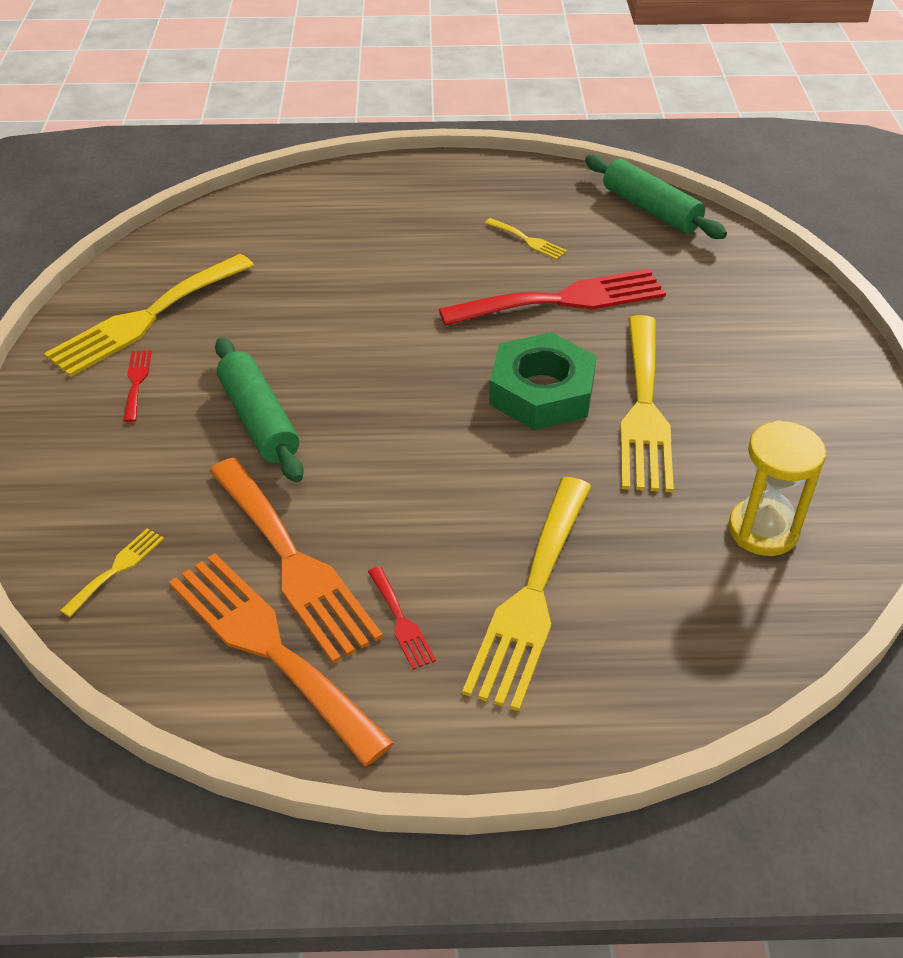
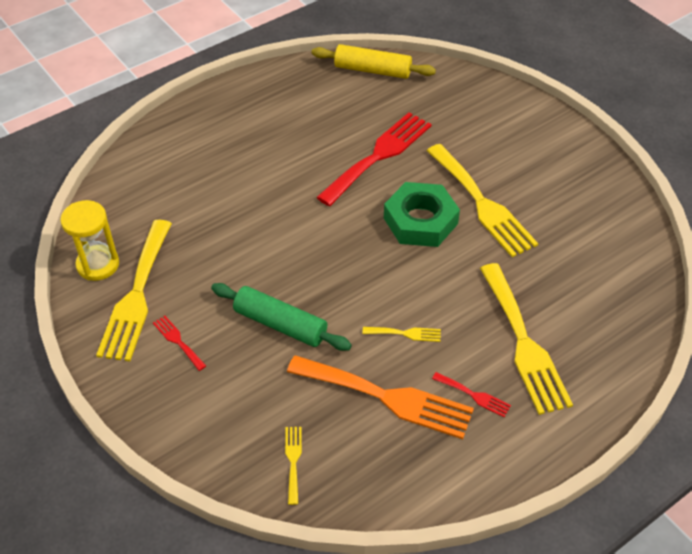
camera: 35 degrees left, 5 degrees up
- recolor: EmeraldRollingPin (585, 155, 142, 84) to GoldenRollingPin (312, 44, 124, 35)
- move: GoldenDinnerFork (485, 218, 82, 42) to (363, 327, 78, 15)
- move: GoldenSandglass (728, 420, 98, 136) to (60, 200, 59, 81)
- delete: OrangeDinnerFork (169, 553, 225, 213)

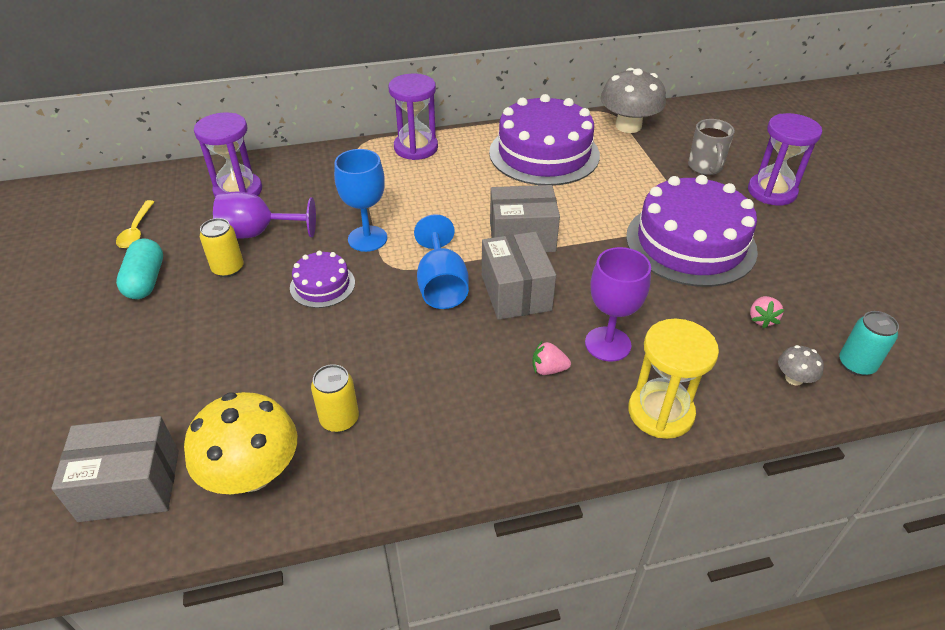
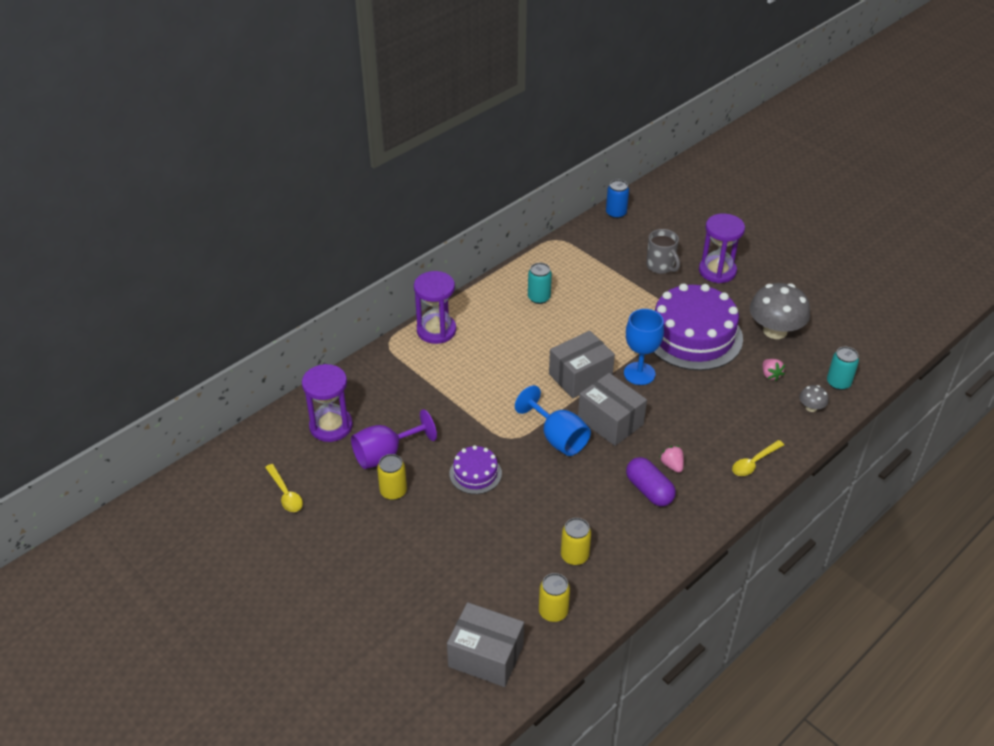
camera: 30 degrees left, 0 degrees up
- move: GrayMushroom (600, 68, 66, 65) to (750, 283, 60, 56)
- replace: RoyalPurpleGateau (489, 94, 111, 92) to TealTin (528, 263, 24, 41)
- move: CobaltChalice (334, 149, 53, 103) to (624, 309, 40, 76)
- delete: TealCapsule (116, 239, 47, 60)
- delete: RoyalPurpleChalice (585, 247, 66, 115)
- replace: GoldenSandglass (628, 319, 91, 120) to GoldenTeaspoon (732, 440, 52, 36)
- rotate: RosyBerry (532, 341, 39, 34) = (659, 446, 25, 27) 90 degrees clockwise
- replace: GoldenMushroom (184, 392, 113, 102) to GoldenTin (539, 573, 31, 49)
- rotate: GrayParcel (51, 416, 128, 106) = (447, 602, 77, 85) 60 degrees clockwise
- insert: CobaltTin (606, 180, 23, 39)
- insert: RoyalPurpleCapsule (626, 457, 50, 49)

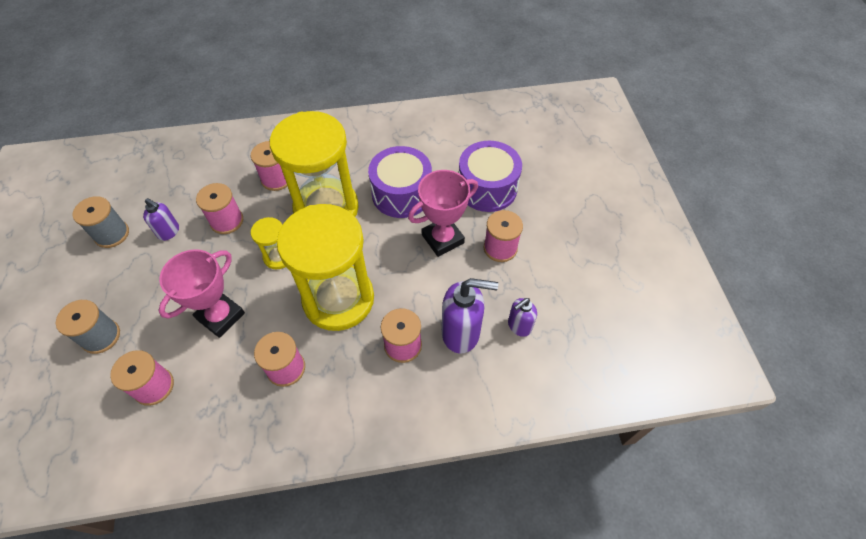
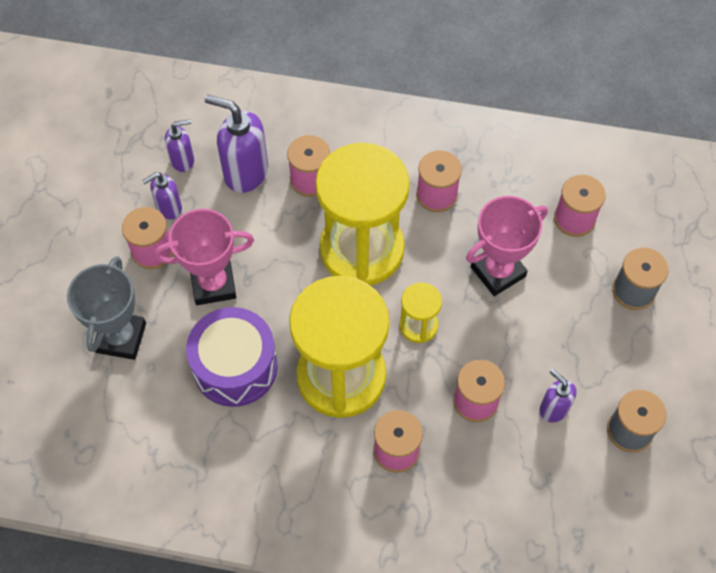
camera: 160 degrees left, 5 degrees up
- replace: RoyalPurpleSnareDrum (459, 141, 63, 71) to GrayPrizeCup (67, 256, 79, 104)
- insert: RoyalPurpleSoapPump (142, 172, 40, 47)

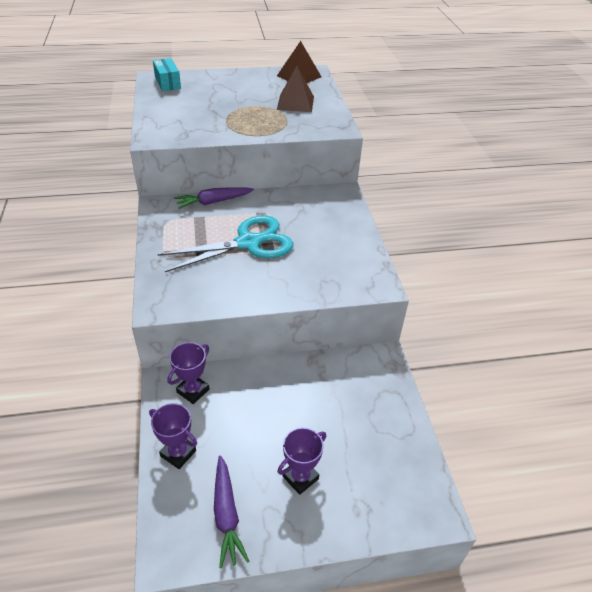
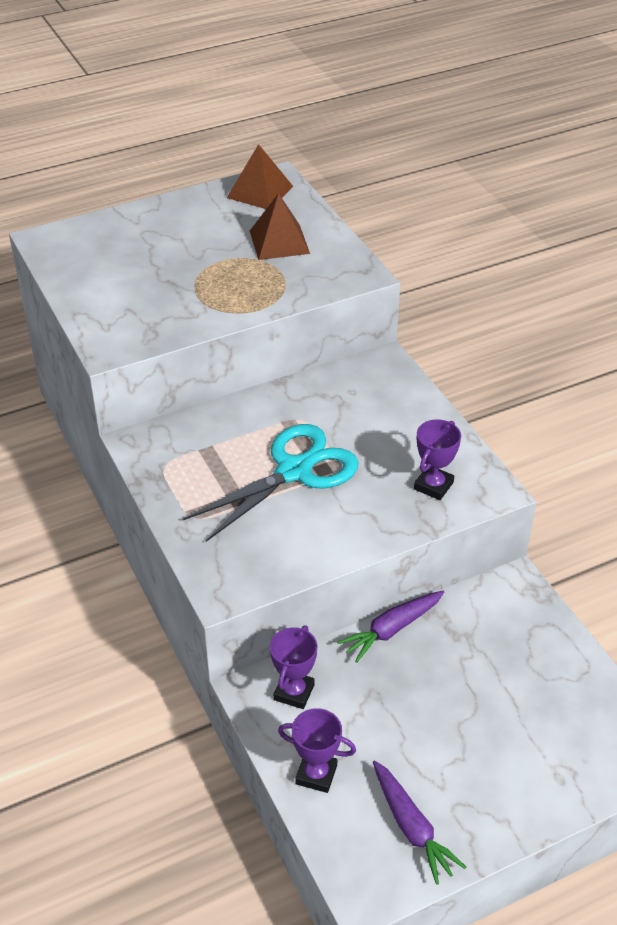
camera: 15 degrees left, 0 degrees up
- delete: TealParcel (153, 58, 28, 33)
- move: RoyalPurpleRootVegetable (174, 187, 80, 22) to (337, 591, 107, 72)
- move: RoyalPurplePrizeCup (278, 428, 48, 67) to (414, 419, 47, 81)

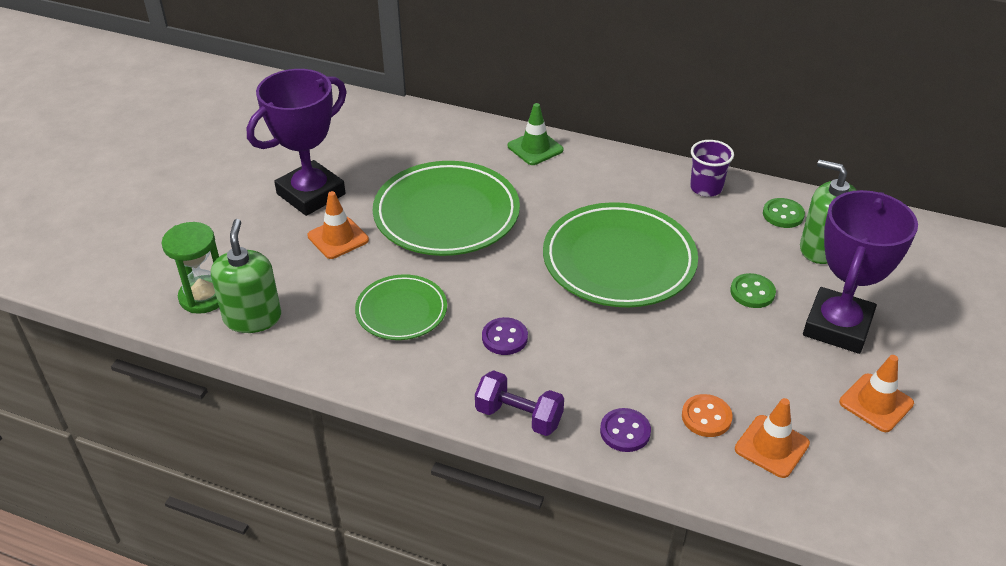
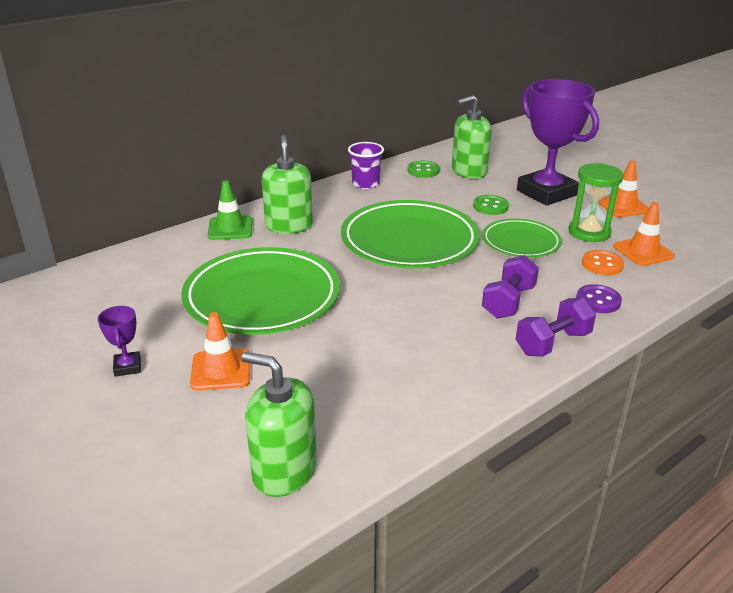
camera: 60 degrees left, 10 degrees down
- resize: RoyalPurplePrizeCup (247, 69, 100, 147) = (97, 306, 44, 71) x0.41
- move: EmeraldSandglass (162, 222, 57, 92) to (569, 163, 55, 79)
- move: EmeraldPlate (355, 274, 92, 66) to (482, 218, 80, 40)
- delete: RoyalPurpleSewingButton (482, 317, 46, 38)
- insert: EmeraldSoapPump (261, 135, 52, 99)
- insert: RoyalPurpleDumbbell (482, 255, 57, 64)

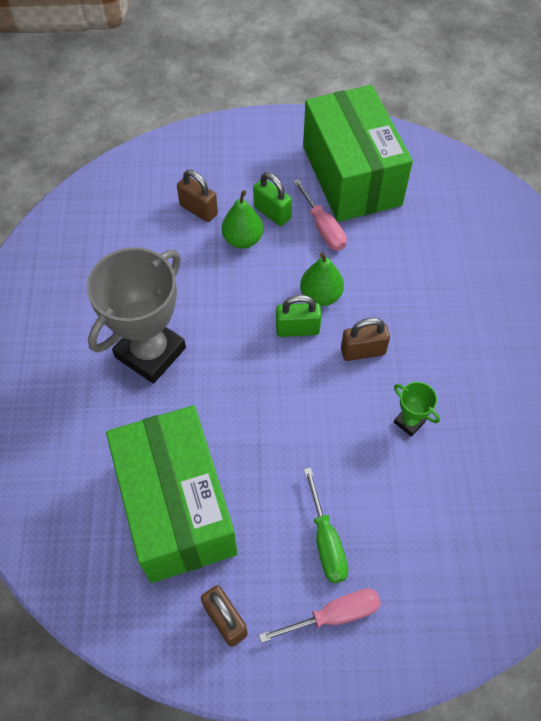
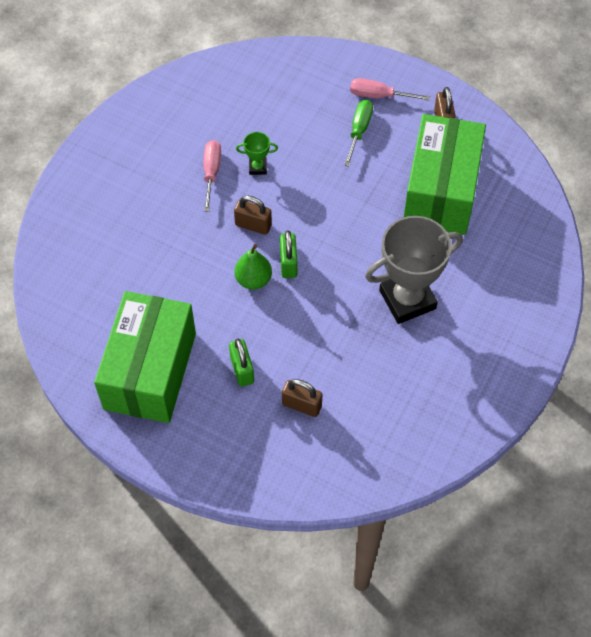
camera: 150 degrees left, 0 degrees up
- rotate: RussetLock (177, 170, 41, 52) = (282, 379, 40, 38) 45 degrees counterclockwise
- move: RosyScrewdriver (293, 179, 54, 72) to (203, 140, 18, 72)
- delete: EmeraldPearFruit (222, 190, 41, 59)
- rotate: EmeraldLock (276, 295, 46, 42) = (280, 230, 17, 48) 60 degrees clockwise
- rotate: EmeraldPrizeCup (394, 382, 46, 55) = (236, 132, 42, 43) 75 degrees counterclockwise

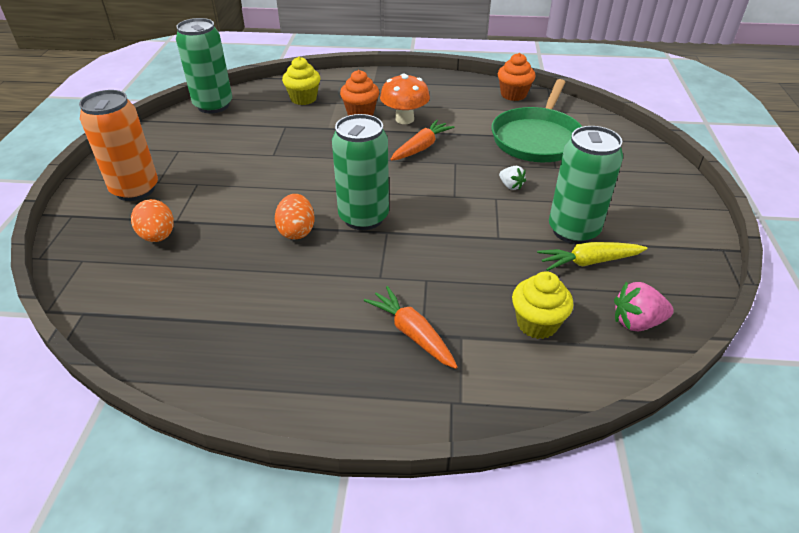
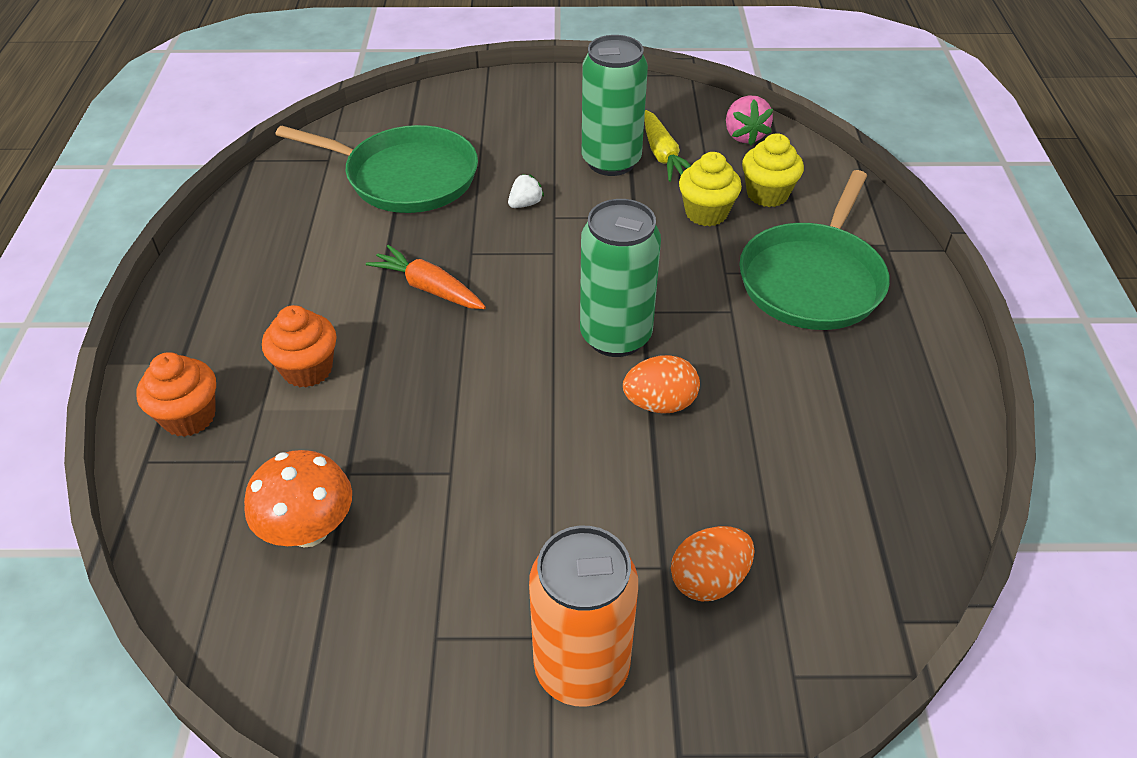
camera: 95 degrees left, 5 degrees up
- delete: EmeraldTin (176, 18, 56, 96)
- move: OrangeCupcake (498, 53, 37, 48) to (136, 352, 80, 85)
- move: GoldenCupcake (282, 57, 38, 48) to (679, 152, 63, 74)
- move: OrangeMushroom (380, 73, 50, 51) to (244, 450, 108, 98)
- replace: OrangeRootVegetable (364, 286, 94, 83) to EmeraldFryingPan (739, 170, 151, 160)

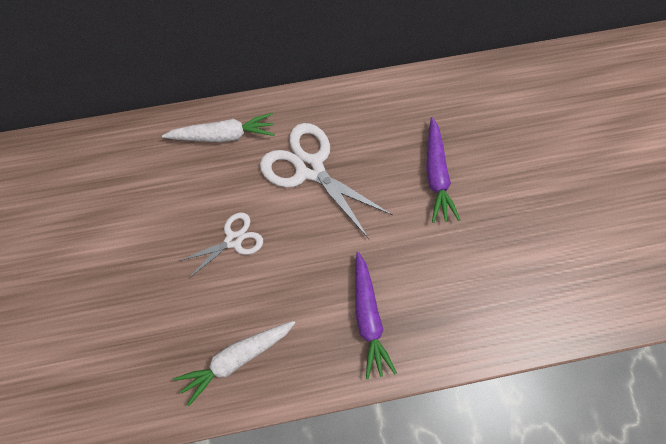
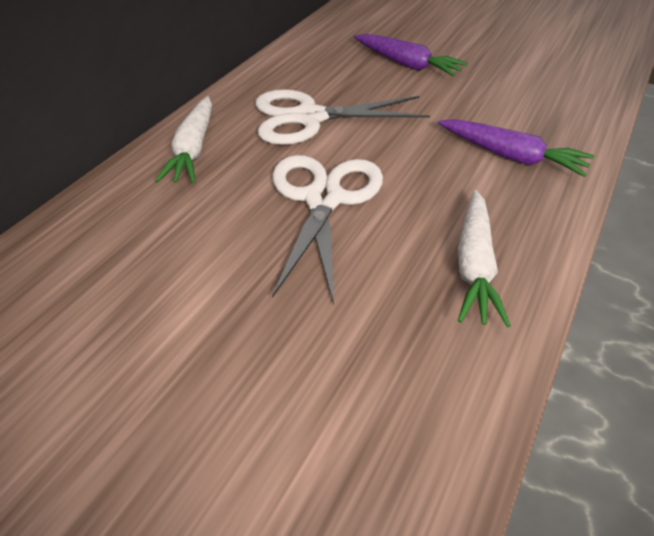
camera: 50 degrees left, 25 degrees down
- rotate: SnowWhiteRootVegetable (162, 113, 113, 29) = (155, 96, 57, 88) 150 degrees clockwise
- resize: SnowWhiteScissors (179, 213, 84, 66) = (272, 155, 111, 150) x1.74

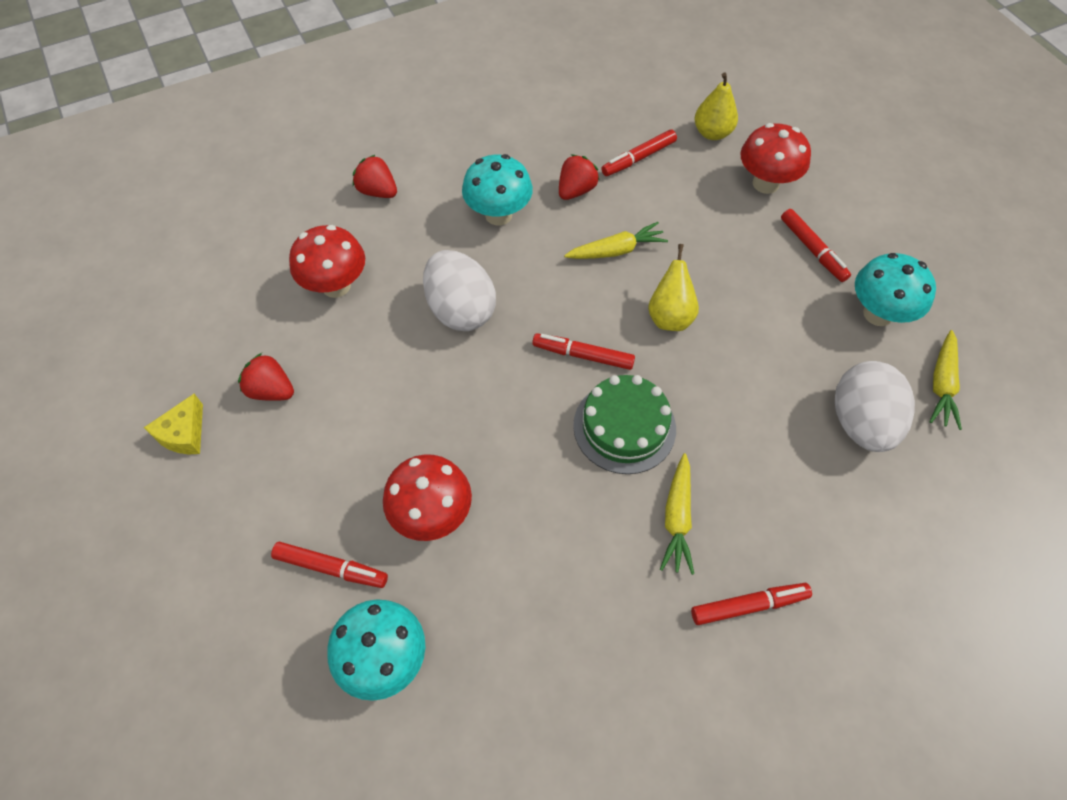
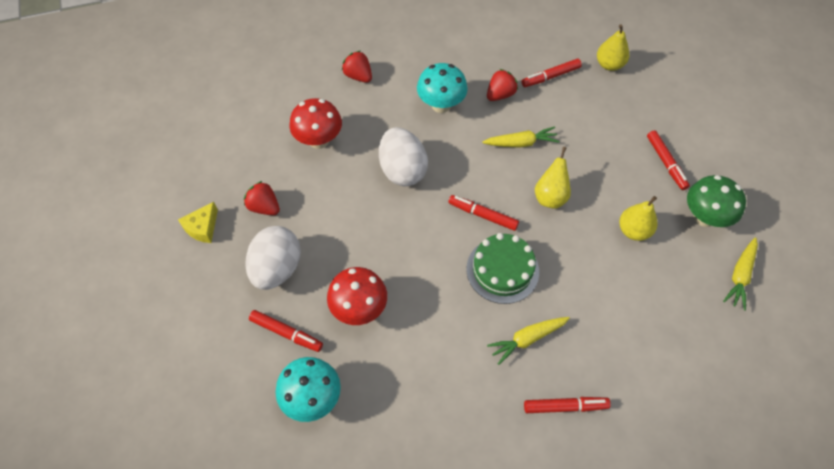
camera: 10 degrees right, 0 degrees up
- delete: CrimsonMushroom (740, 123, 71, 71)
- recolor: TealMushroom (855, 253, 81, 73) to EmeraldMushroom (687, 175, 59, 52)
- move: SnowWhiteToyEgg (835, 361, 80, 91) to (245, 226, 56, 64)
- rotate: GoldenRootVegetable (660, 453, 34, 122) = (487, 317, 83, 48) 45 degrees clockwise
- insert: GoldenPearFruit (619, 196, 38, 45)

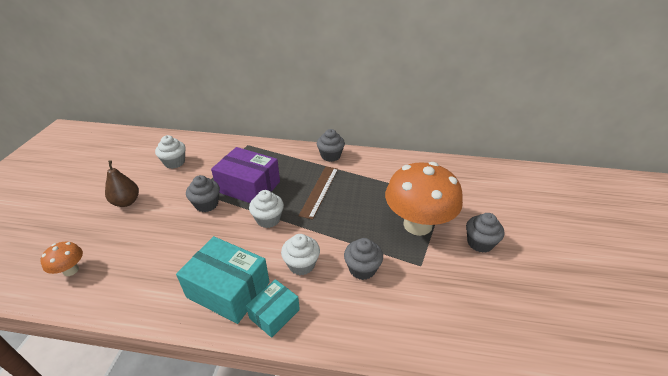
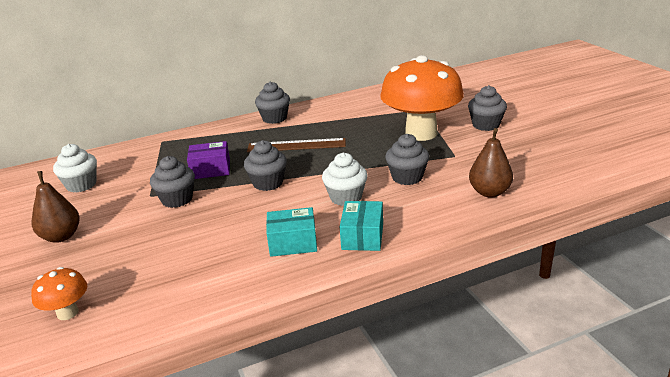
camera: 30 degrees left, 10 degrees down
- resize: RoyalPurpleParcel (211, 147, 69, 56) = (187, 141, 43, 38) x0.58
- rotate: RussetRuler (299, 166, 39, 54) = (247, 138, 99, 14) 75 degrees counterclockwise
- recolor: SnowWhiteCupcake (249, 190, 35, 38) to GrayCupcake (244, 140, 43, 51)
- resize: TealParcel (176, 236, 94, 88) = (266, 207, 51, 50) x0.58
- insert: RussetPearFruit (469, 128, 44, 69)

